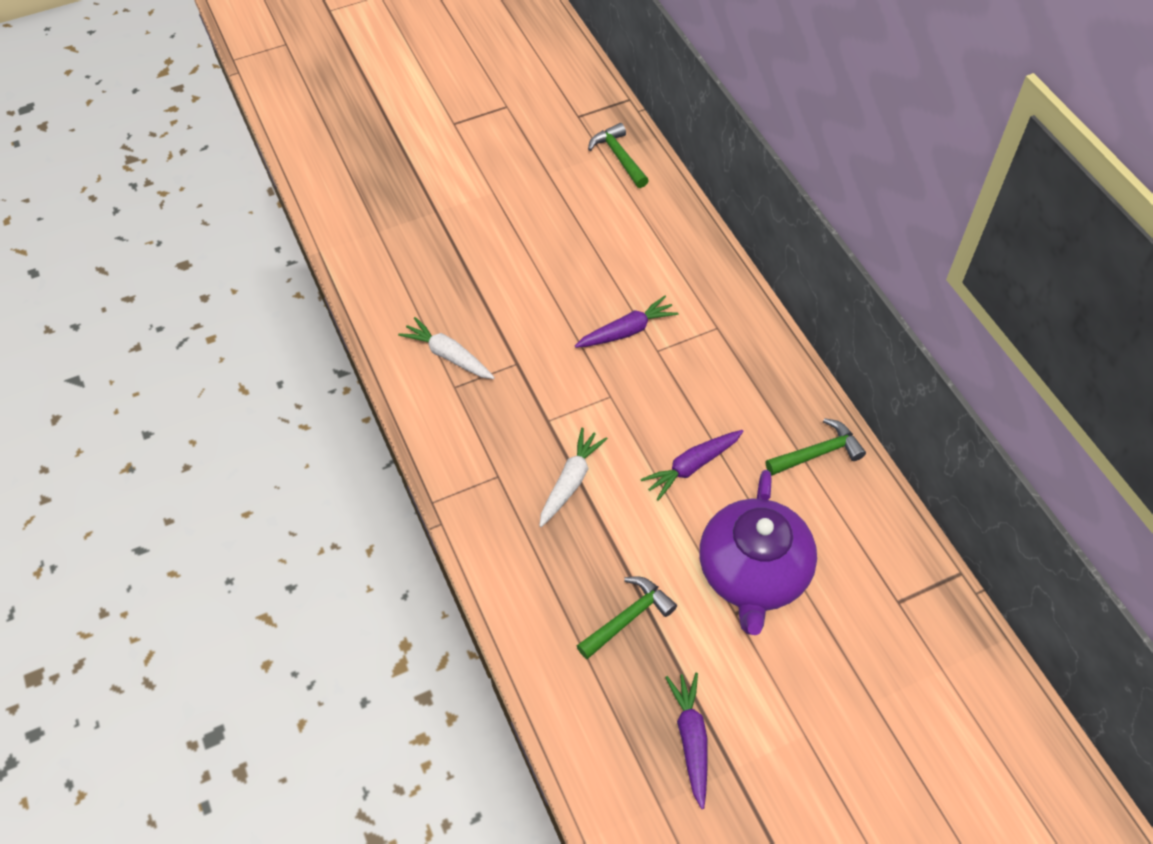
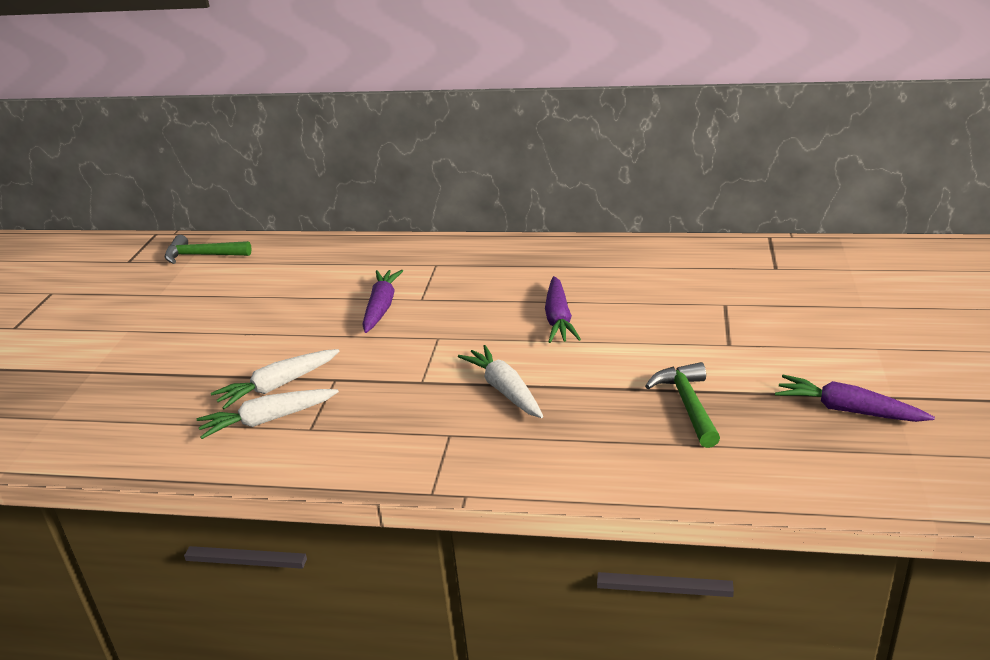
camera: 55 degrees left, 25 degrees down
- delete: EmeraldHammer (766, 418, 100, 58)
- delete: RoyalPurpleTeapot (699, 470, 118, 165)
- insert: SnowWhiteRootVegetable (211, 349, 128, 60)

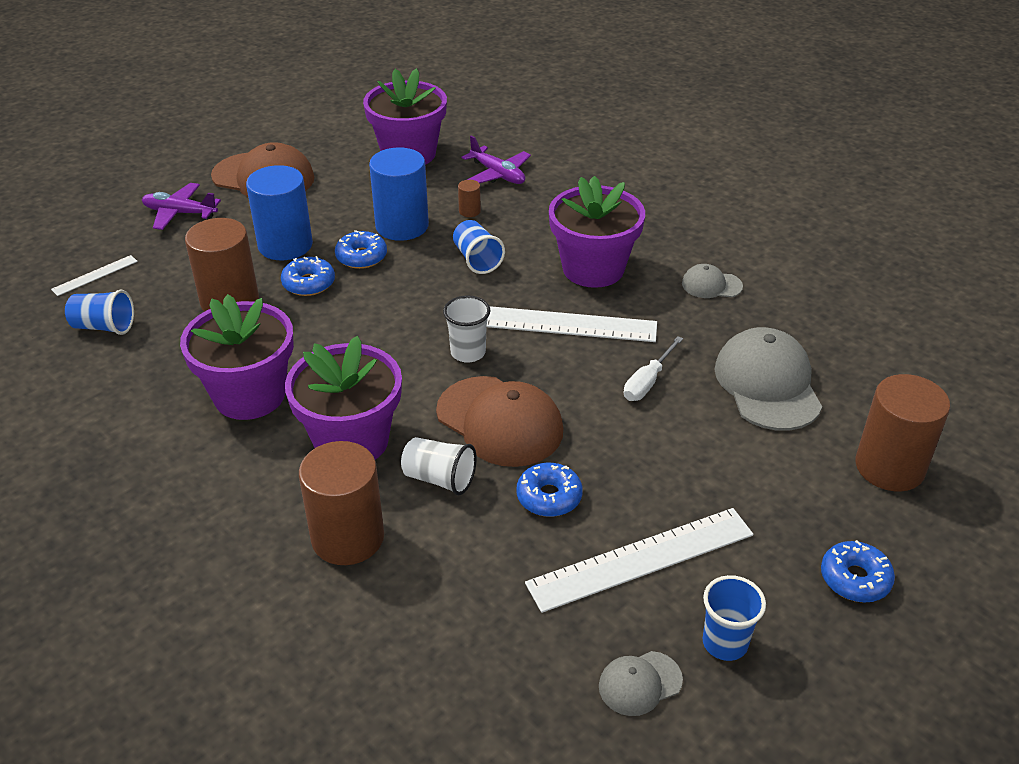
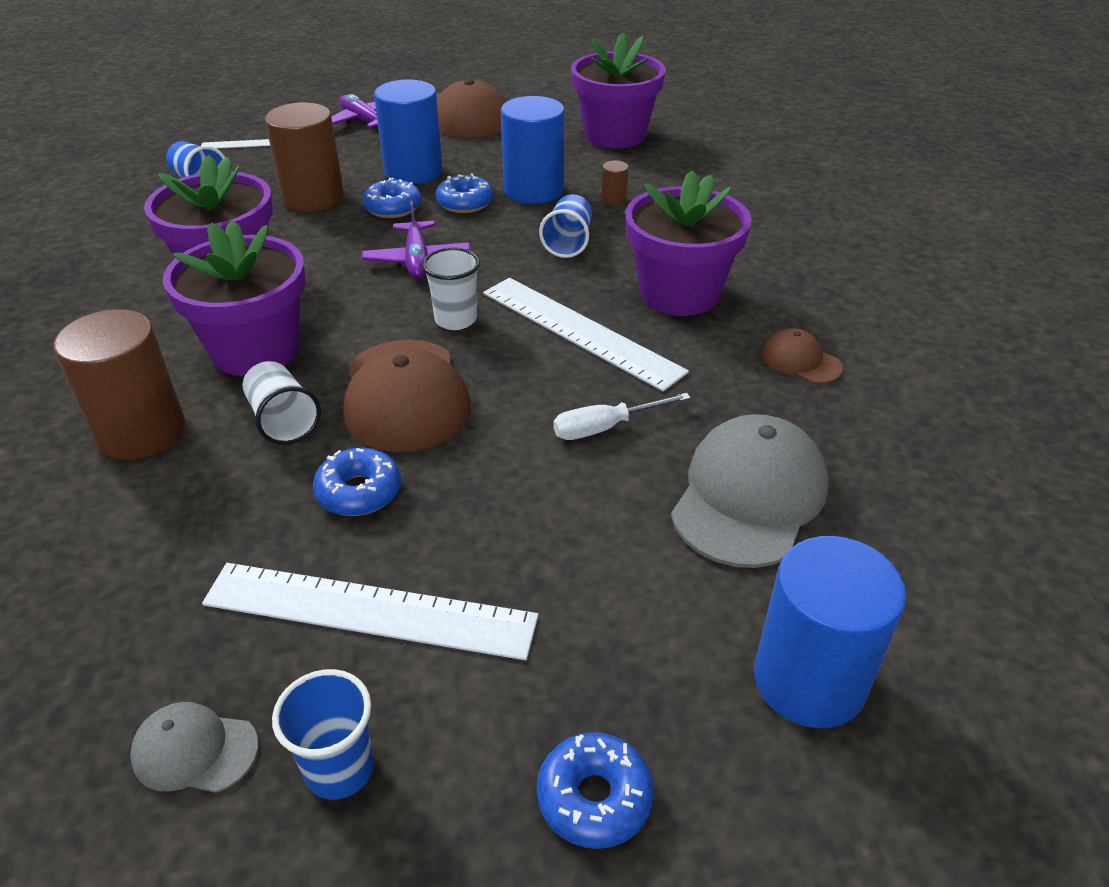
camera: 35 degrees right, 0 degrees up
- move: RoyalPurpleAeroplane (462, 135, 69, 49) to (362, 201, 109, 78)
- recolor: GrayPeakedCap (682, 264, 61, 34) to RussetPeakedCap (762, 328, 81, 56)
- recolor: RussetCylinderShape (855, 374, 95, 118) to CobaltCylinderShape (754, 536, 152, 192)

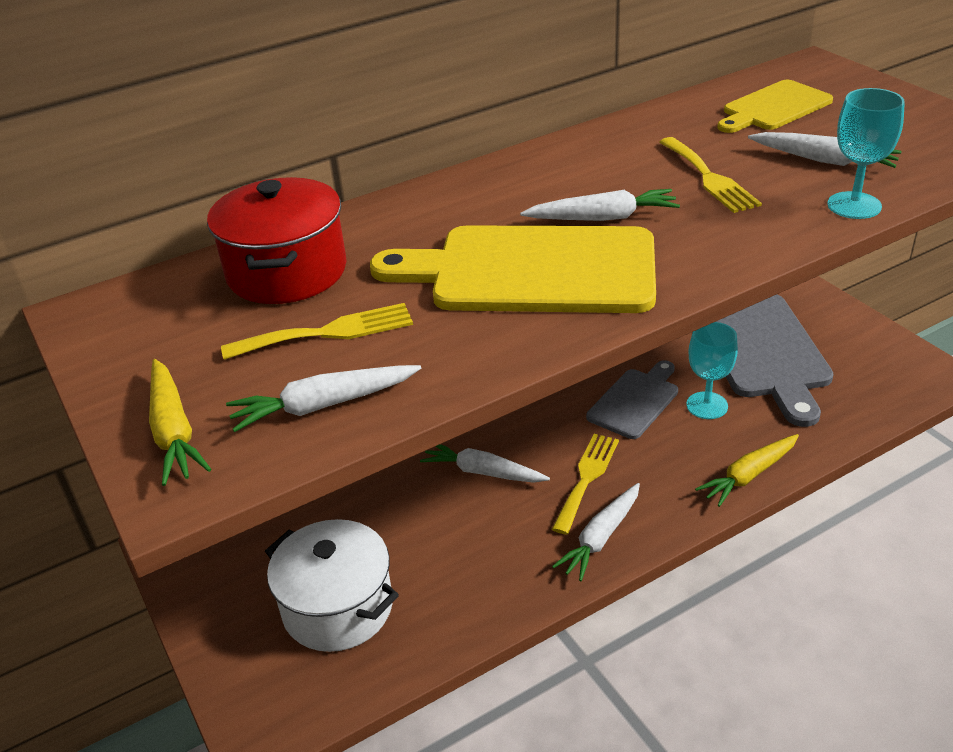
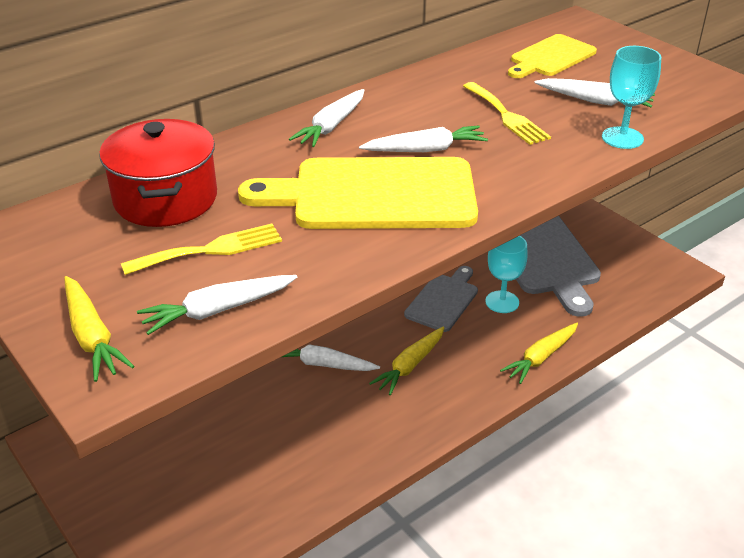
camera: 10 degrees left, 0 degrees up
- replace: GoldenDinnerFork (552, 434, 67, 100) to GoldenRootVegetable (369, 327, 75, 68)
- move: SnowWhiteRootVegetable (552, 483, 88, 98) to (289, 89, 76, 58)
- delete: SnowWhitePot (265, 519, 134, 133)

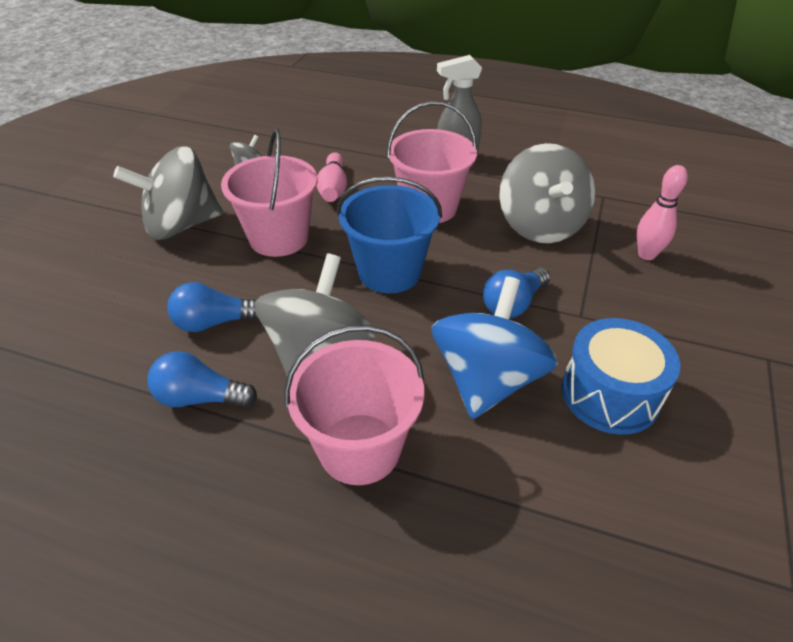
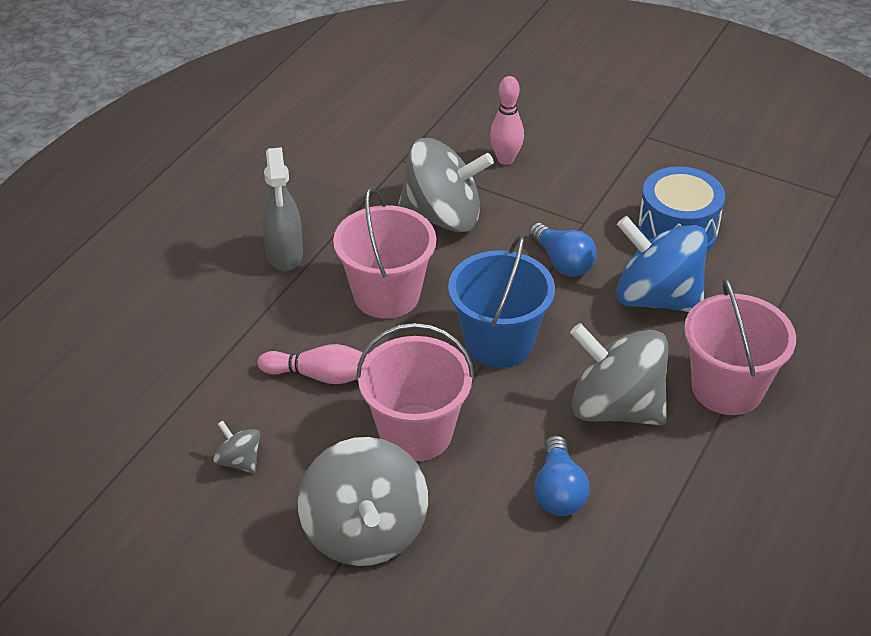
camera: 80 degrees left, 0 degrees up
- delete: CobaltLightBulb (148, 351, 109, 57)

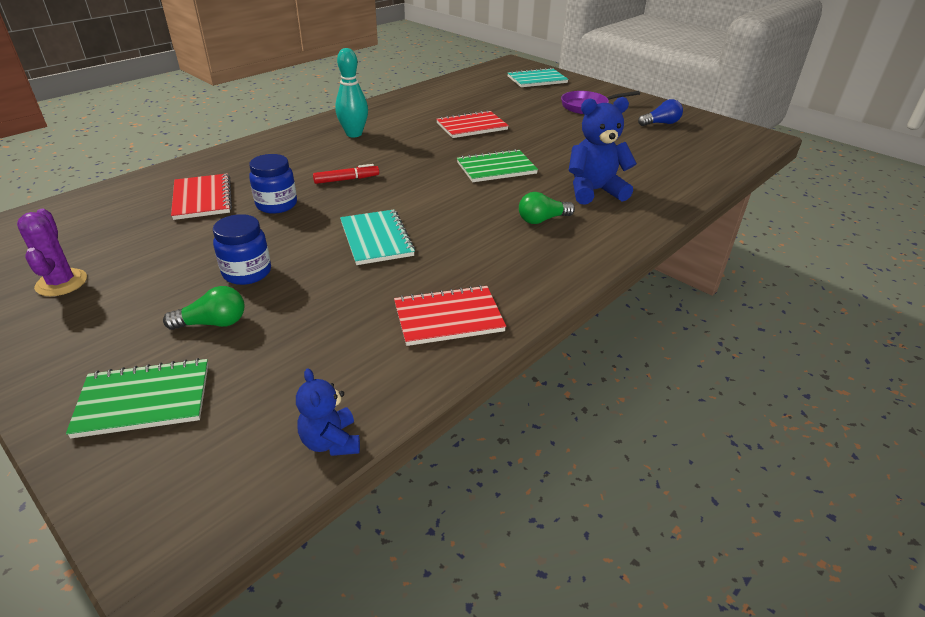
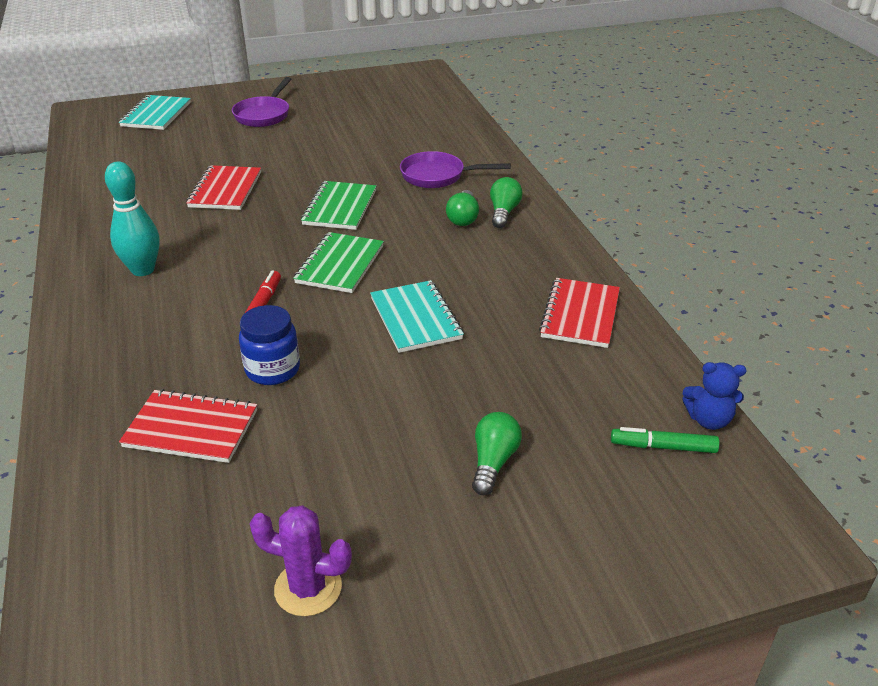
camera: 60 degrees left, 0 degrees up
- replace: CobaltTeddy (569, 97, 68, 108) to RoyalPurpleFryingPan (400, 151, 111, 37)
- delete: CobaltLightBulb (638, 99, 45, 27)
- rotate: TealNotepad (340, 210, 75, 55) = (370, 280, 94, 73) 60 degrees clockwise
- delete: CobaltJamJar (213, 214, 58, 71)
- move: EmeraldNotepad (66, 358, 142, 81) to (293, 232, 91, 61)
- insert: EmeraldLightBulb (490, 177, 33, 51)
- insert: EmeraldFeltPen (611, 427, 109, 26)

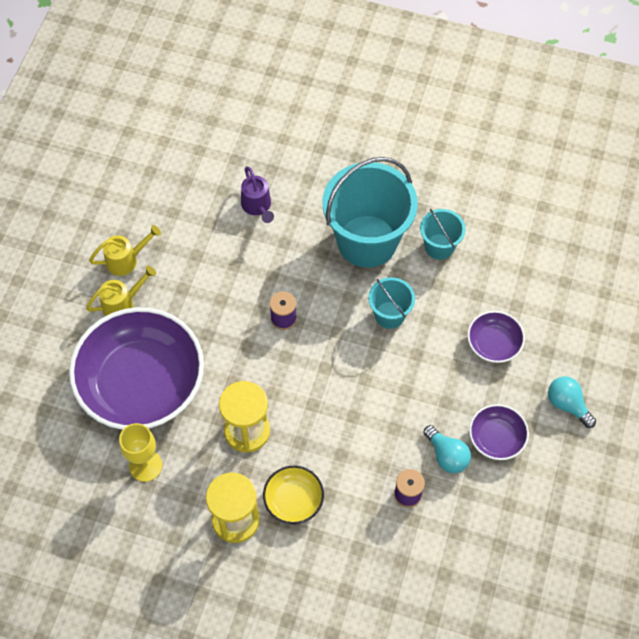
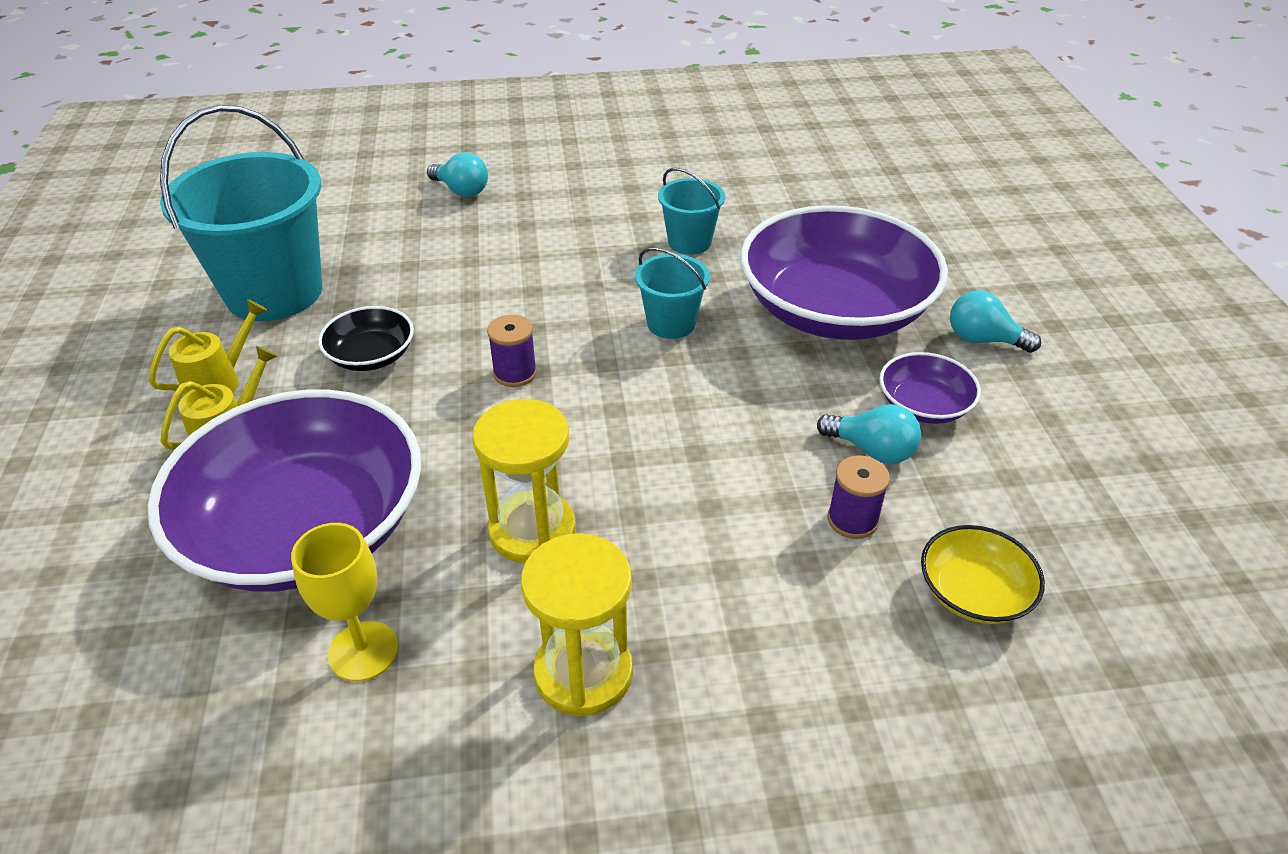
camera: 25 degrees left, 20 degrees down
- move: TealSandBucket (322, 157, 96, 111) to (160, 105, 162, 216)
- delete: RoyalPurpleSprinklingCan (241, 166, 33, 57)
- resize: RoyalPurpleBowl (467, 311, 58, 52) = (740, 205, 208, 135) x2.26
- move: GoldenBowl (263, 466, 61, 58) to (921, 525, 124, 99)
- insert: TealLightBulb (427, 152, 61, 45)
- insert: JetBlackBowl (318, 306, 96, 65)

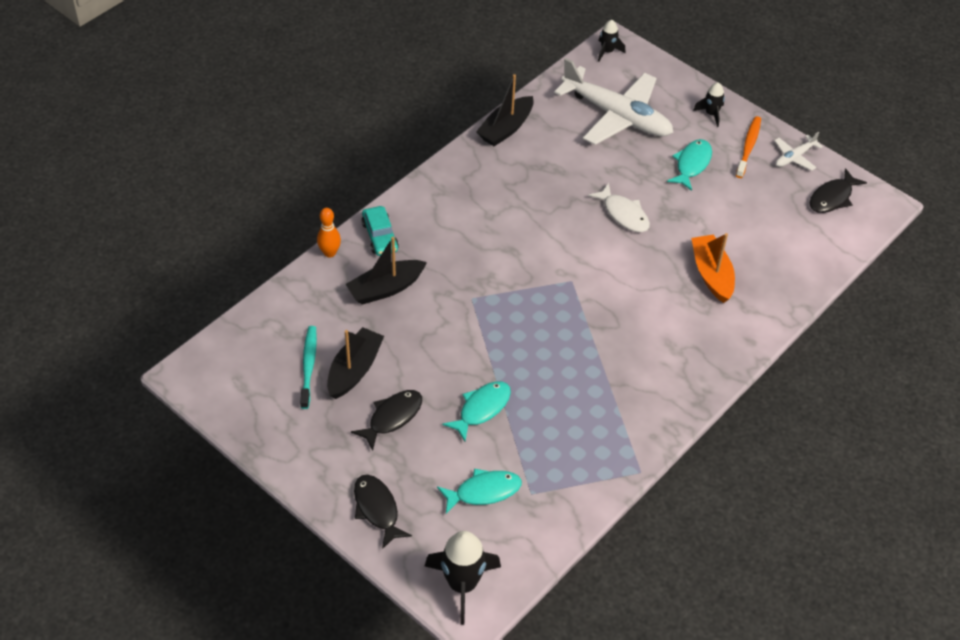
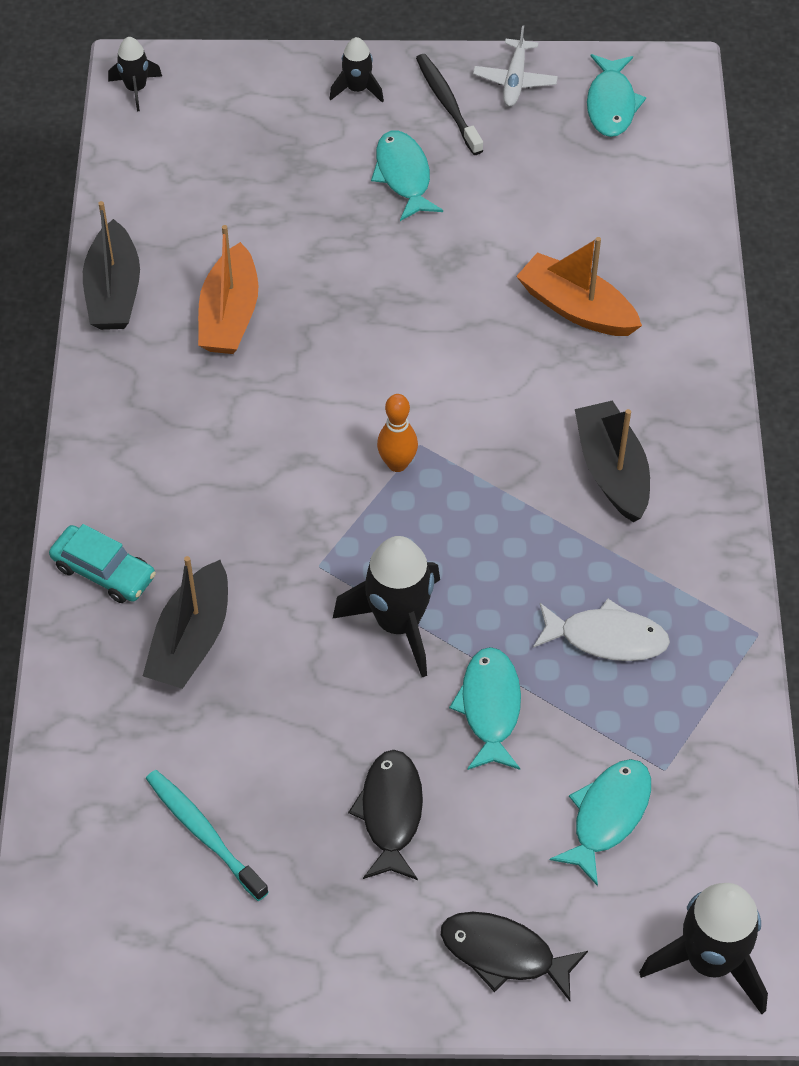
camera: 40 degrees left, 5 degrees up
- delete: SnowWhiteAeroplane (554, 58, 119, 87)
- recolor: OrangeToothbrush (736, 116, 25, 62) to JetBlackToothbrush (416, 54, 67, 101)
- recolor: JetBlackFish (809, 168, 58, 45) to TealFish (587, 54, 59, 83)
- move: SnowWhiteFish (588, 183, 62, 49) to (533, 599, 137, 62)
- move: OrangeBowlingPin (317, 208, 24, 50) to (377, 394, 41, 78)
- move: JetBlackBoat (327, 327, 57, 72) to (575, 400, 75, 122)
- insert: OrangeBoat (198, 225, 61, 129)
- insert: JetBlackToyRocket (333, 536, 107, 141)

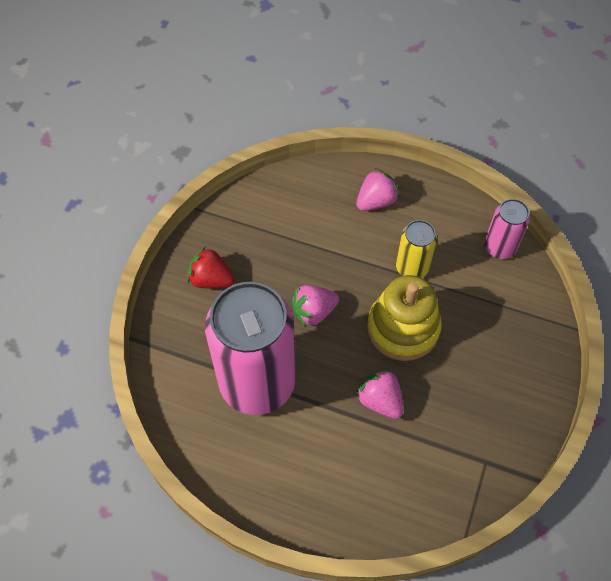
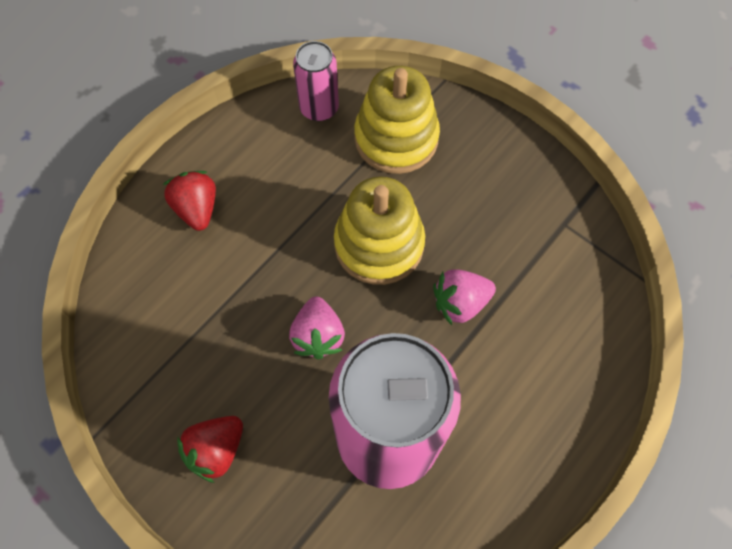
camera: 70 degrees left, 5 degrees up
- recolor: RosyBerry (356, 168, 44, 43) to CrimsonBerry (163, 171, 53, 60)
- delete: GoldenTin (396, 220, 41, 58)
- insert: GoldenStackingToy (354, 66, 86, 108)

